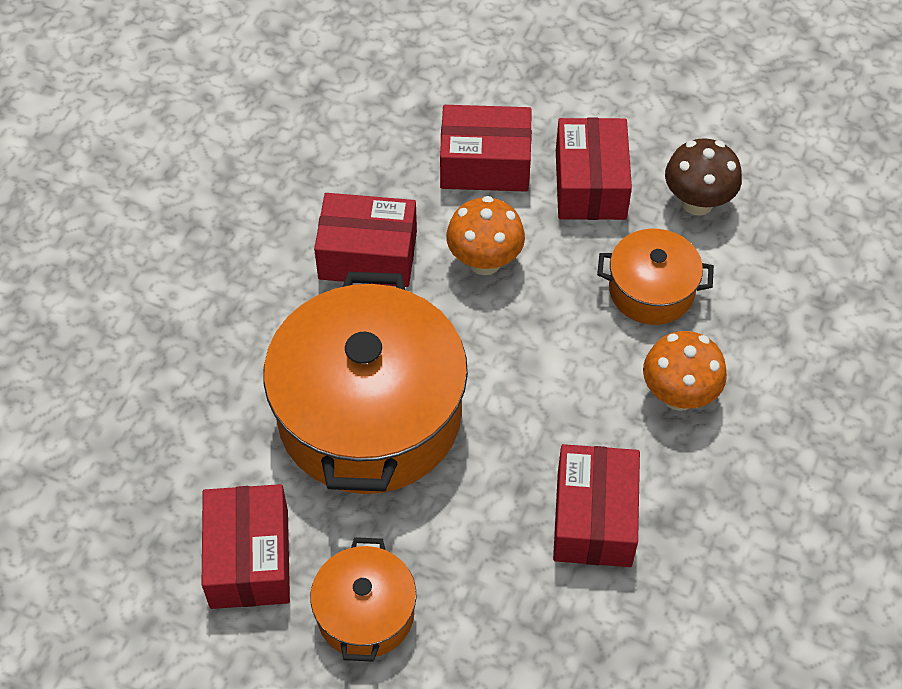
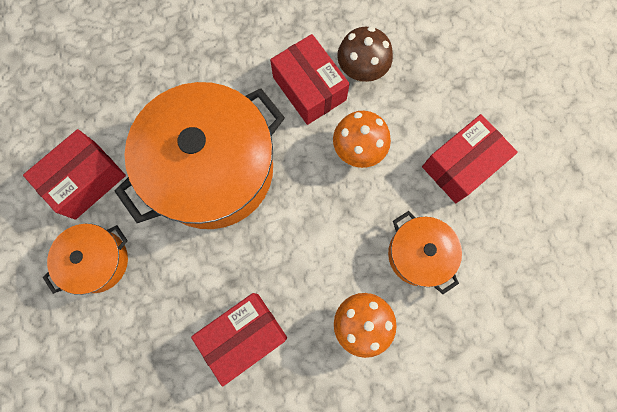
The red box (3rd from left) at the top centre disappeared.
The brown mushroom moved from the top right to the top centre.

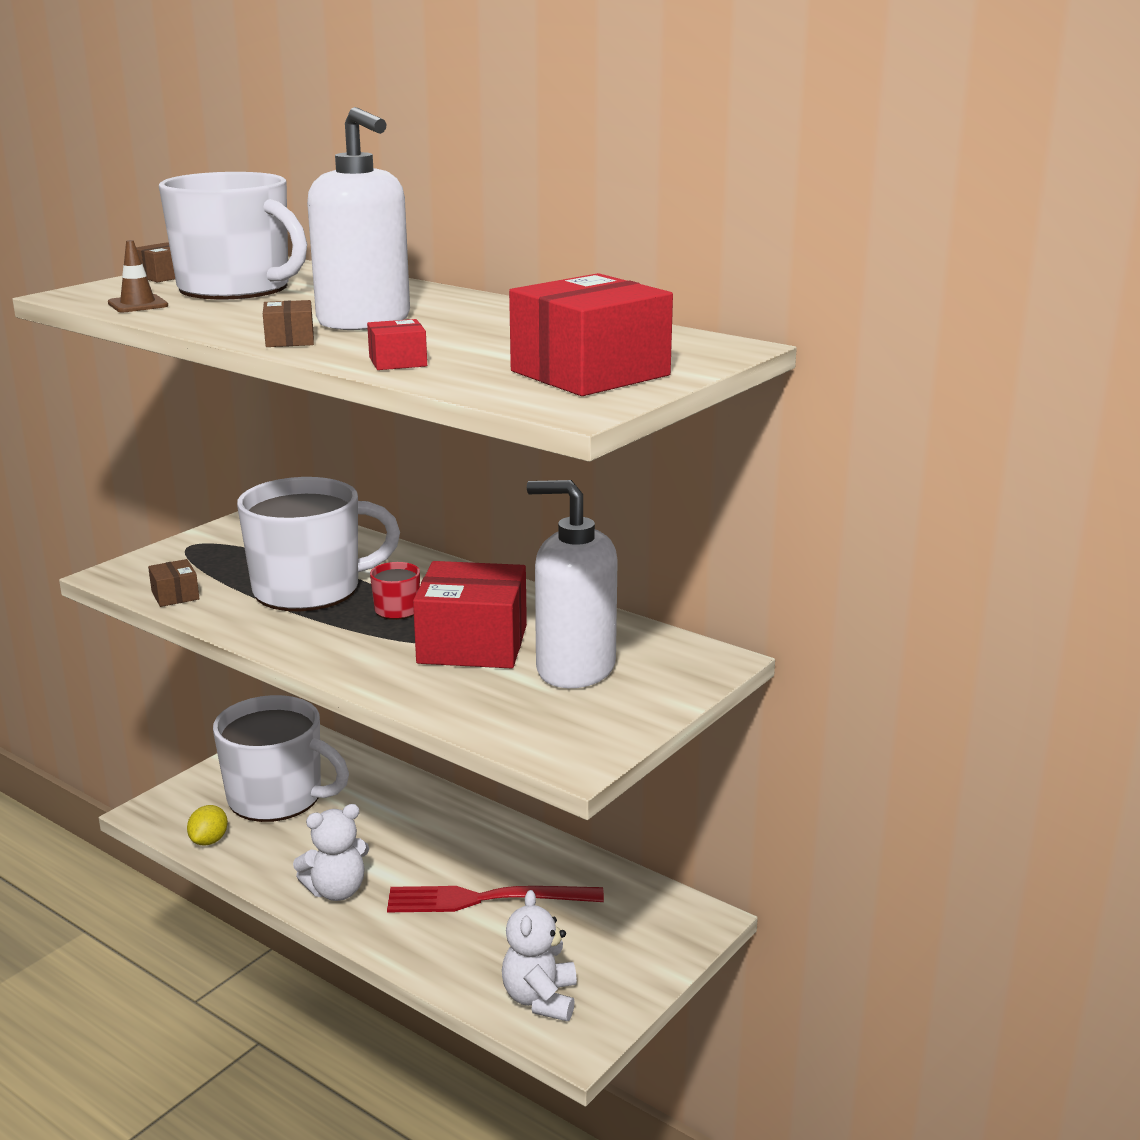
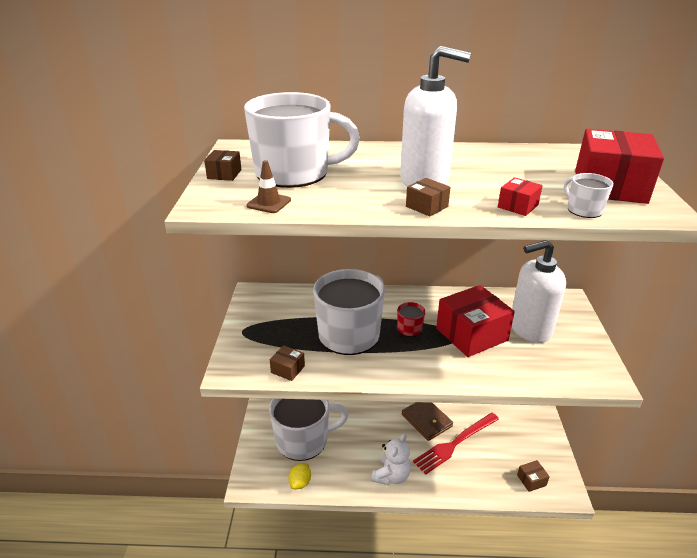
The brown wallet at the bottom centre appeared.
The white mug (4th from left) at the middle right appeared.
The white teddy bear (2nd from left) at the bottom centre was replaced by the brown box (4th from left) at the bottom right.
The yellow lemon at the bottom left turned 45 degrees clockwise.

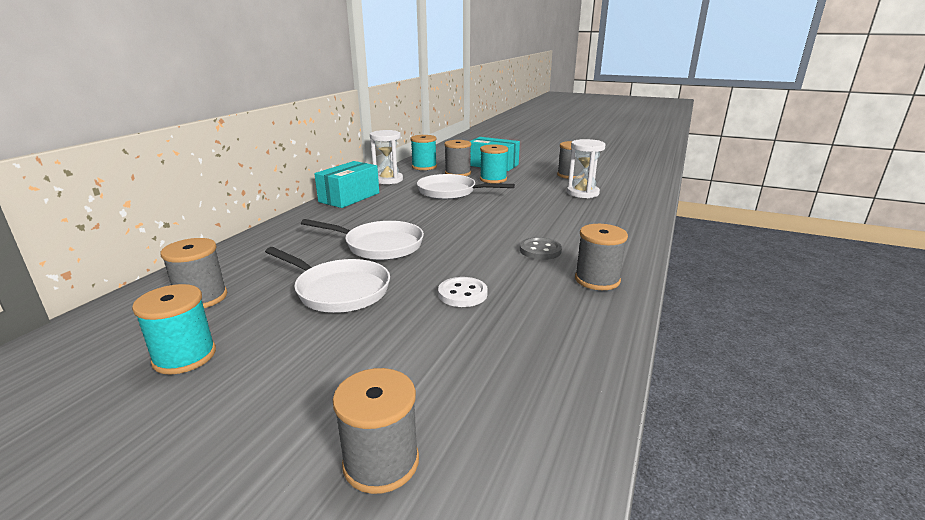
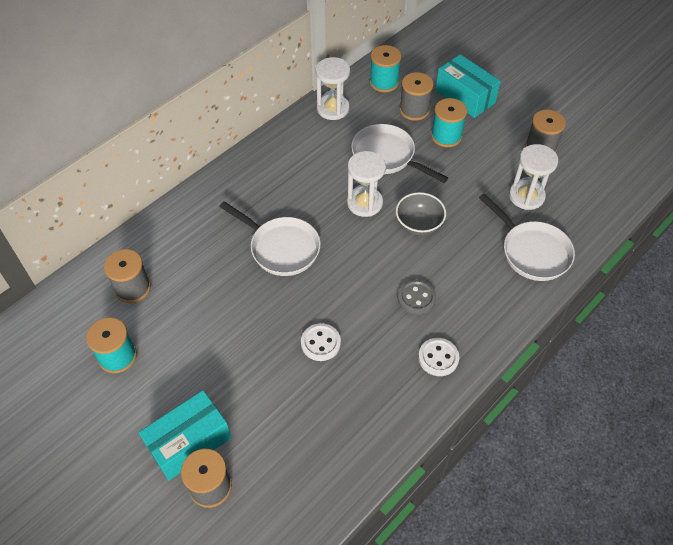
The white hourglass (2nd from left) at the centre appeared.
The grey bowl at the centre appeared.
The white pan (1st from left in the first image) moved from the centre to the middle right.
The turquoise box (1st from left) moved from the centre to the bottom left.
The grey spool (5th from left) at the centre was replaced by the white button (2nd from left) at the centre.

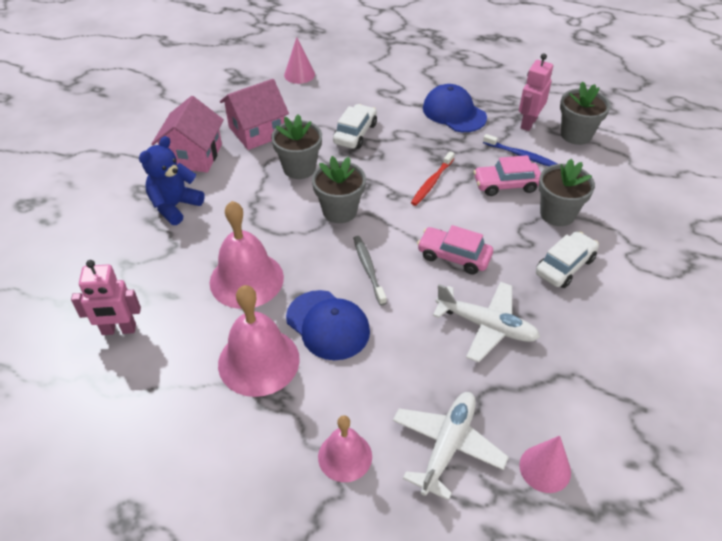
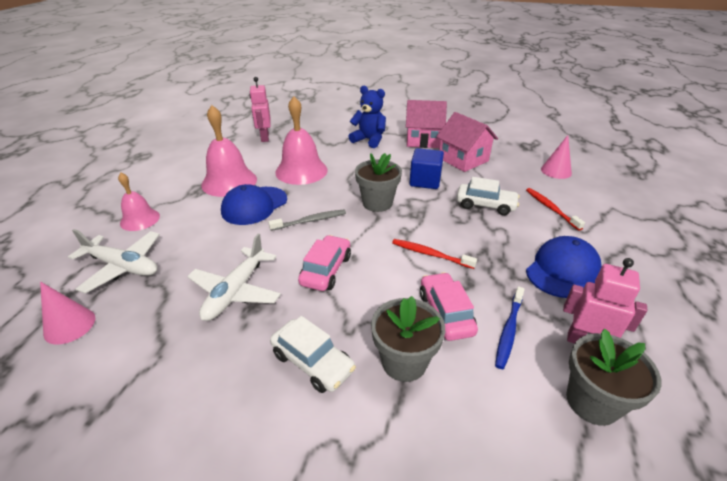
The red toothbrush (2nd from left) at the middle right appeared.
The grey flower pot (1st from left) at the top centre was replaced by the blue cube at the centre.

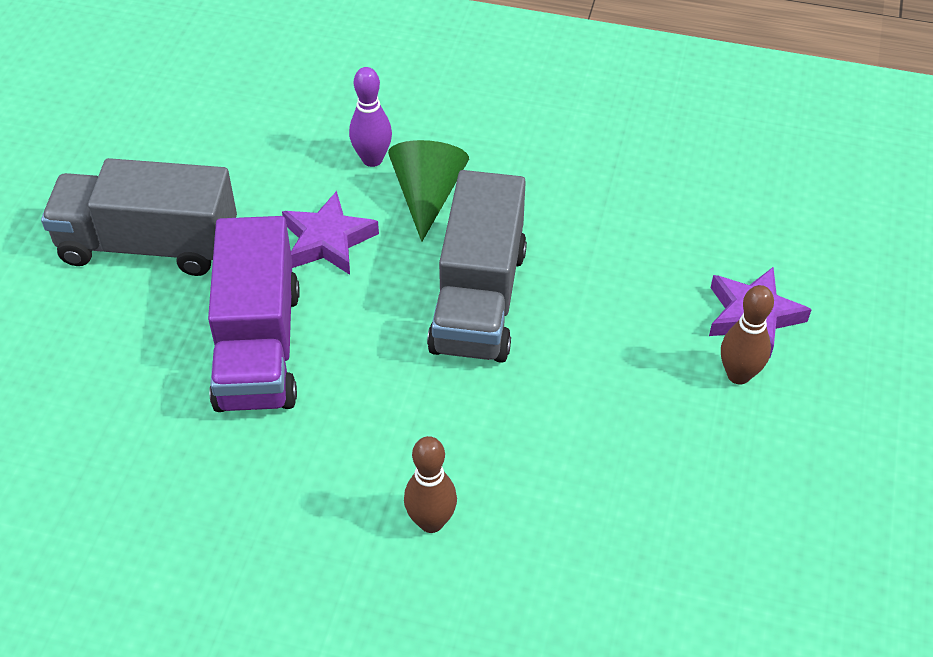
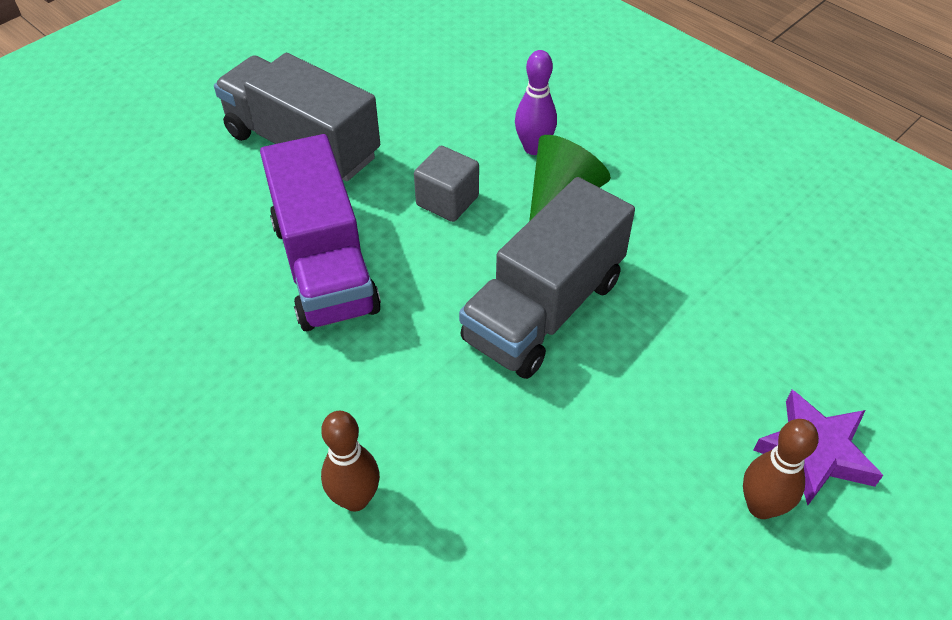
The purple star (1st from left) at the centre was replaced by the grey cube at the top centre.
The purple truck at the middle left turned 45 degrees counterclockwise.

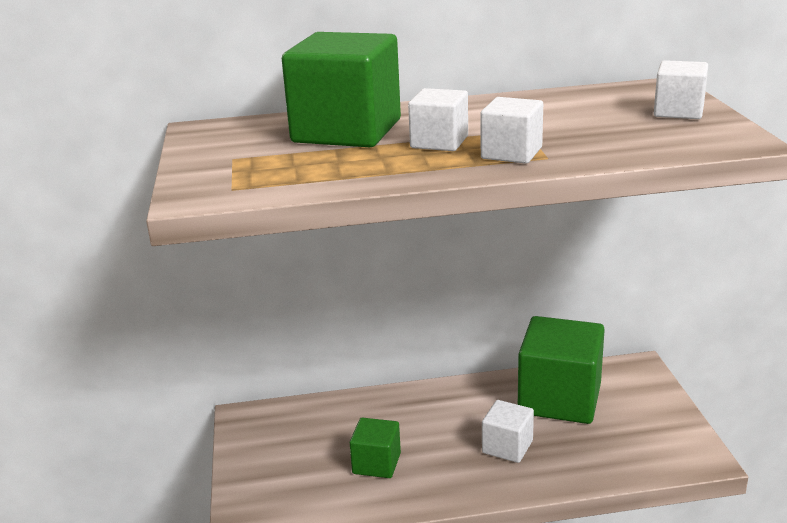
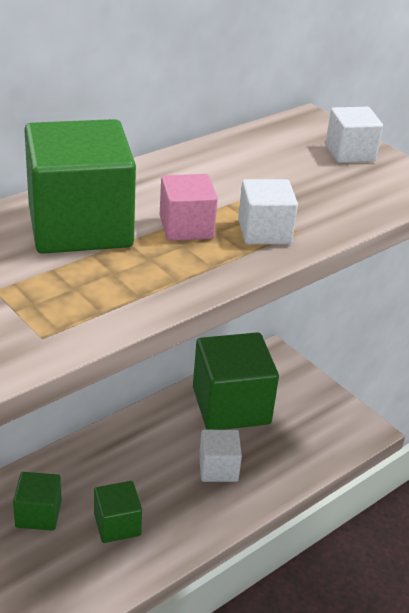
The green cube (1st from left) at the bottom left appeared.
The white cube (1st from left) at the top centre became the pink cube at the centre.

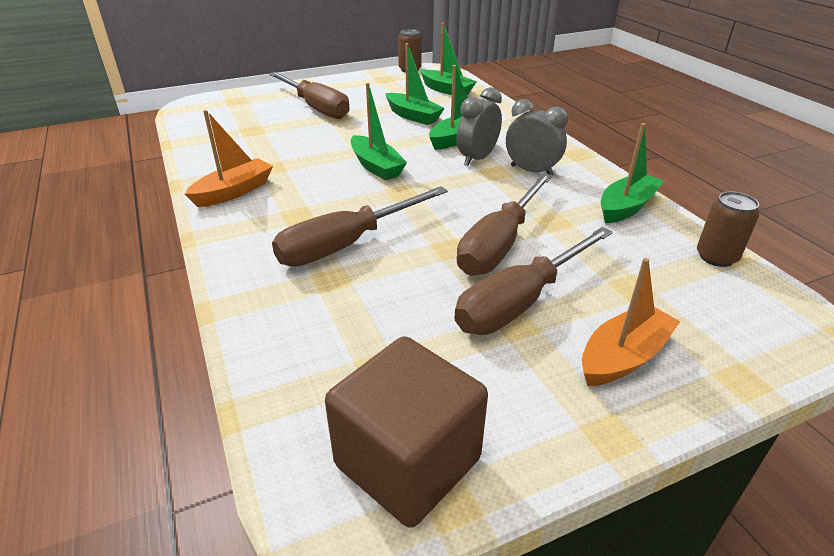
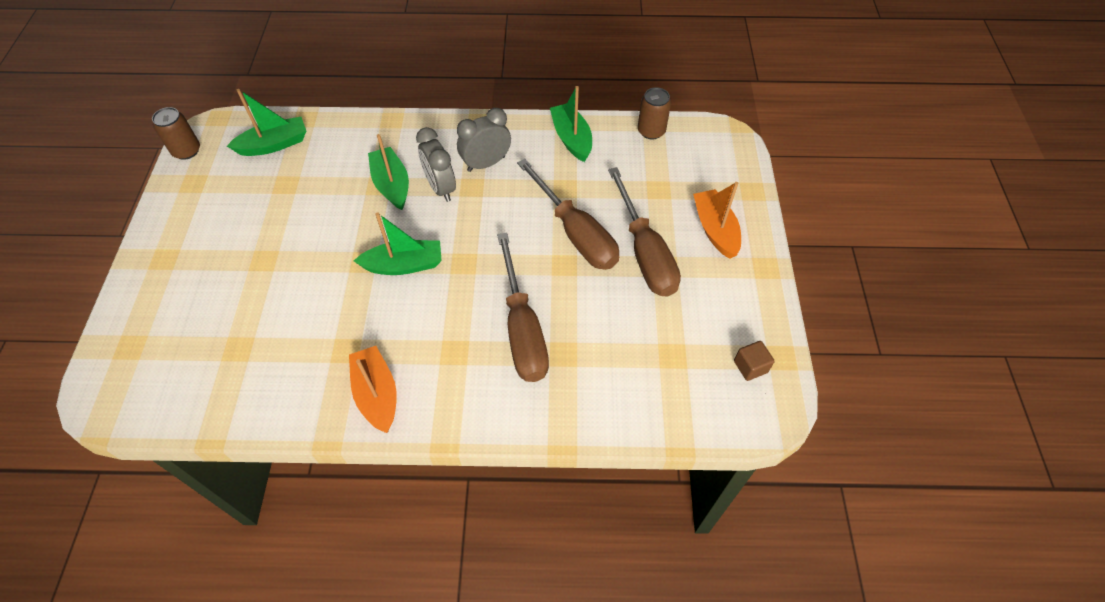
The brown screwdriver (1st from left) at the top centre disappeared.
The green boat (2nd from left) at the top centre disappeared.
The brown cube at the bottom centre changed to 0.41 times the size.

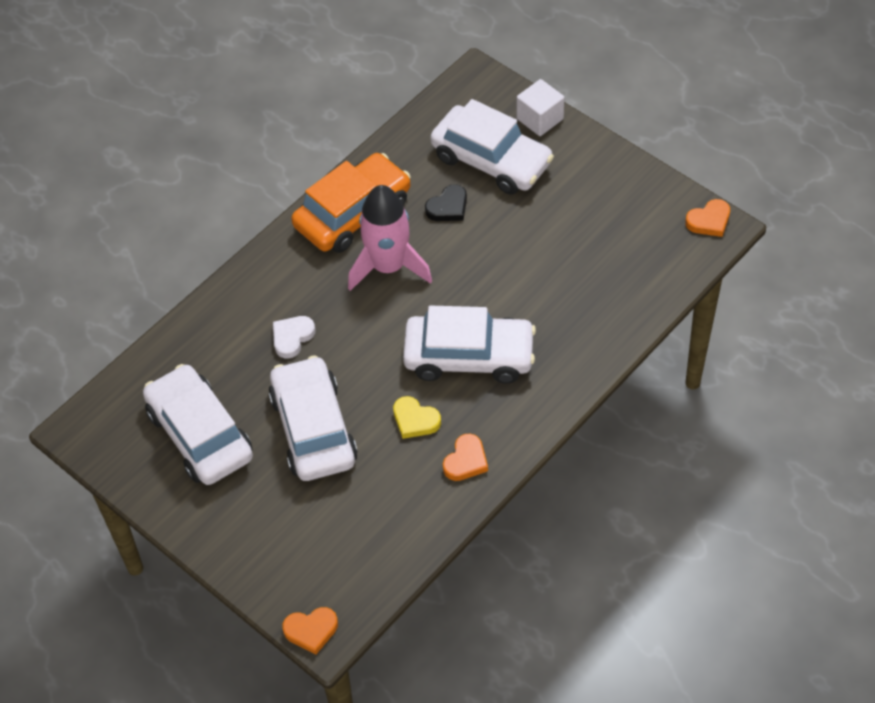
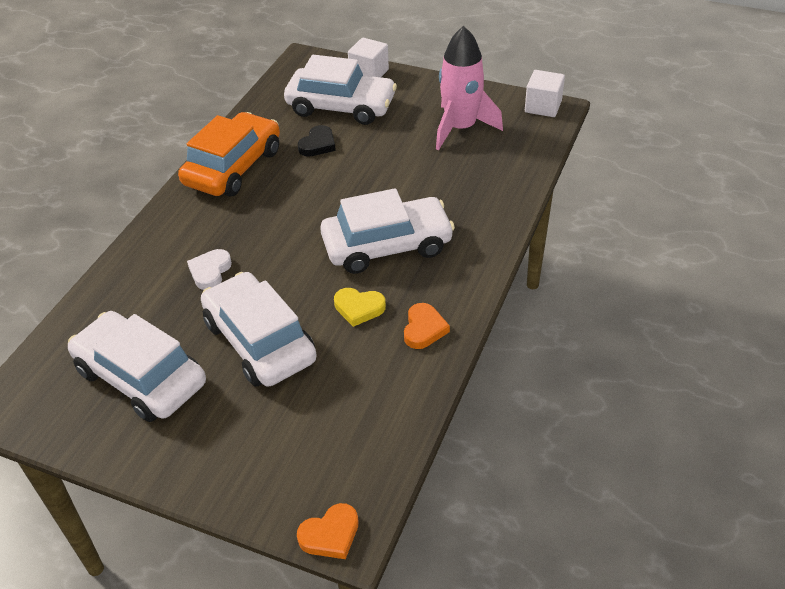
The pink rocket moved from the centre to the top centre.
The orange heart (3rd from left) at the top right was replaced by the white cube (2nd from left) at the top right.

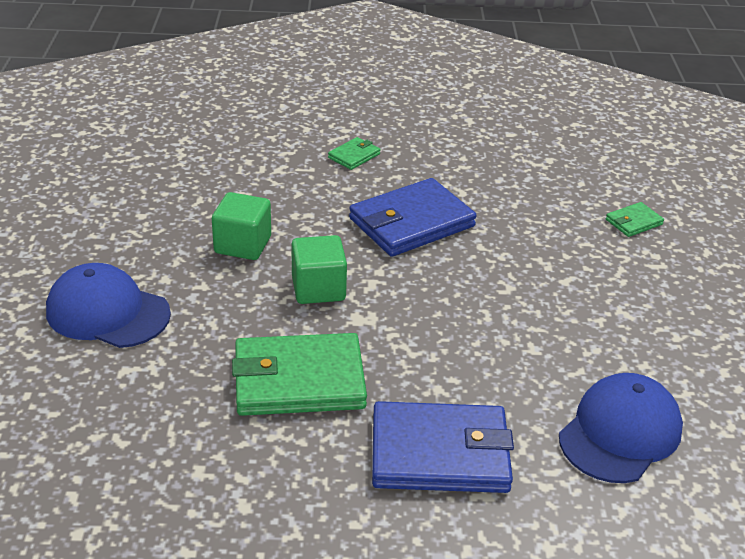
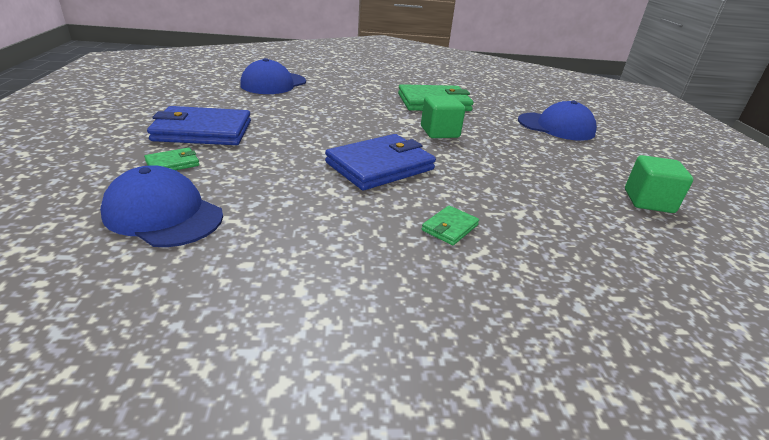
The blue cap (1st from left) at the middle left appeared.
The green cube (1st from left in the first image) moved from the middle left to the middle right.
The blue wallet (2nd from left in the first image) moved from the bottom centre to the top left.

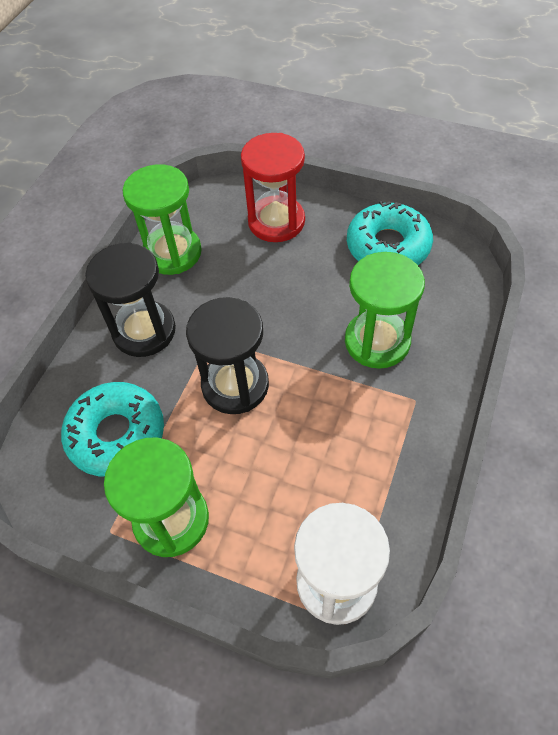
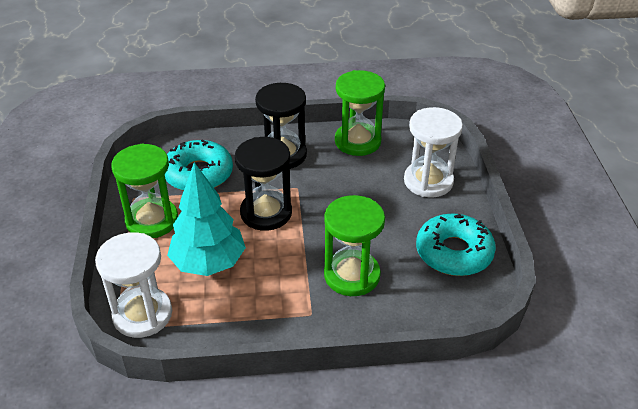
The turquoise tree at the middle left appeared.
The red hourglass at the top centre became the white hourglass (2nd from left) at the middle right.

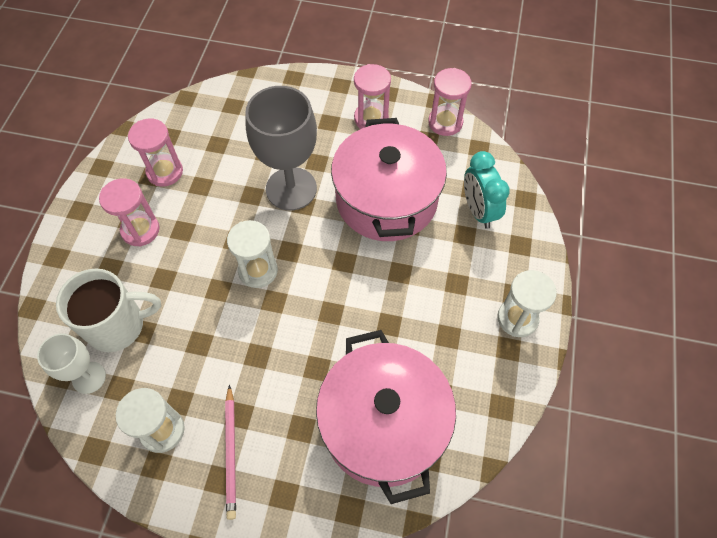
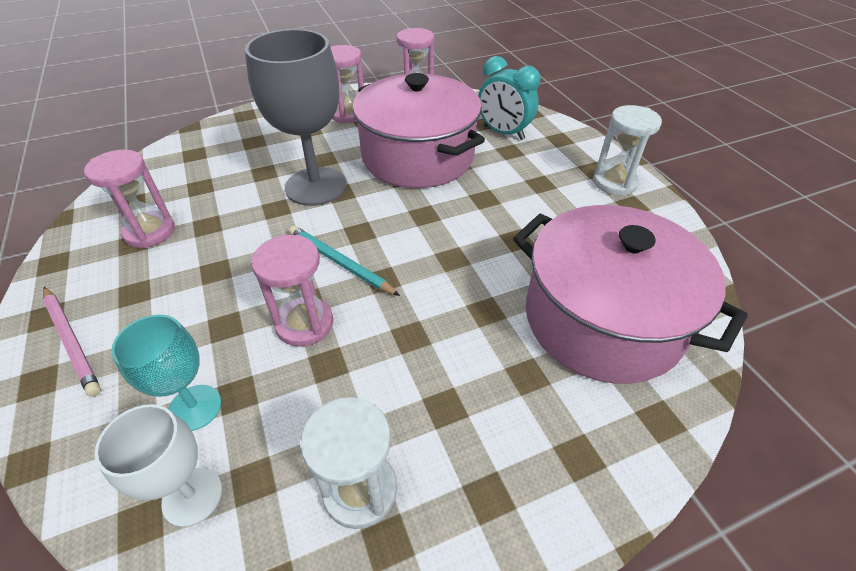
The pink hourglass (1st from left in the first image) moved from the middle left to the centre.
The pink pencil moved from the bottom left to the middle left.
The white mug at the middle left was replaced by the turquoise goblet at the middle left.
The white hourglass (2nd from left) at the centre was replaced by the turquoise pencil at the centre.

